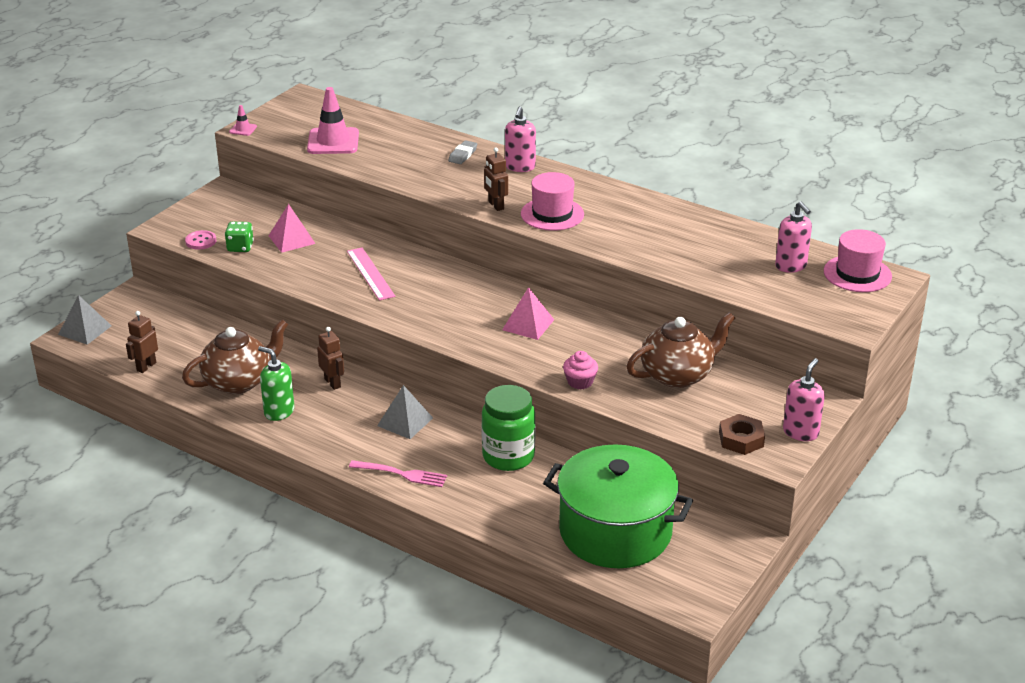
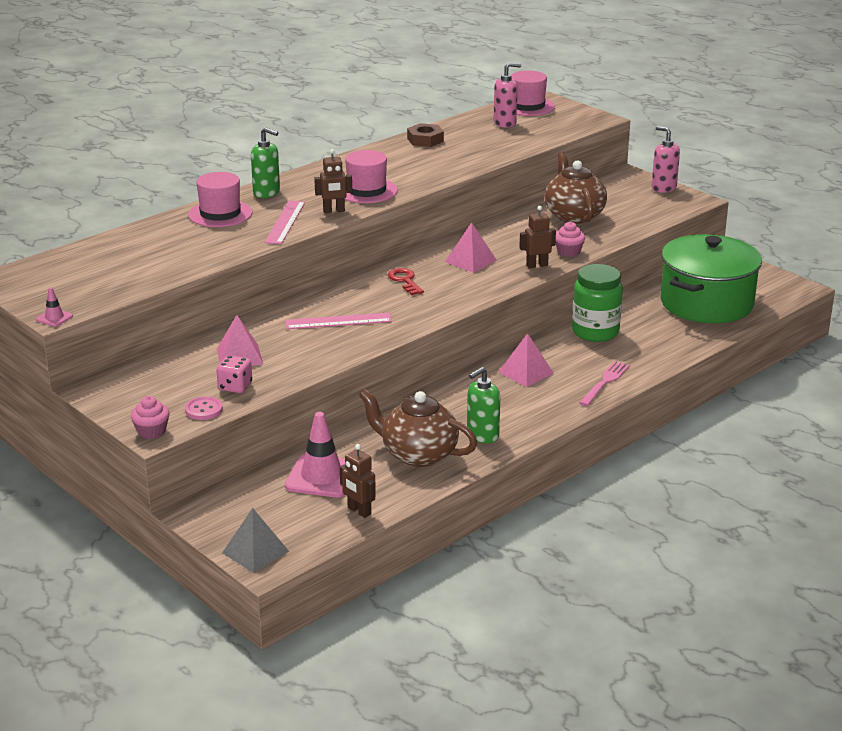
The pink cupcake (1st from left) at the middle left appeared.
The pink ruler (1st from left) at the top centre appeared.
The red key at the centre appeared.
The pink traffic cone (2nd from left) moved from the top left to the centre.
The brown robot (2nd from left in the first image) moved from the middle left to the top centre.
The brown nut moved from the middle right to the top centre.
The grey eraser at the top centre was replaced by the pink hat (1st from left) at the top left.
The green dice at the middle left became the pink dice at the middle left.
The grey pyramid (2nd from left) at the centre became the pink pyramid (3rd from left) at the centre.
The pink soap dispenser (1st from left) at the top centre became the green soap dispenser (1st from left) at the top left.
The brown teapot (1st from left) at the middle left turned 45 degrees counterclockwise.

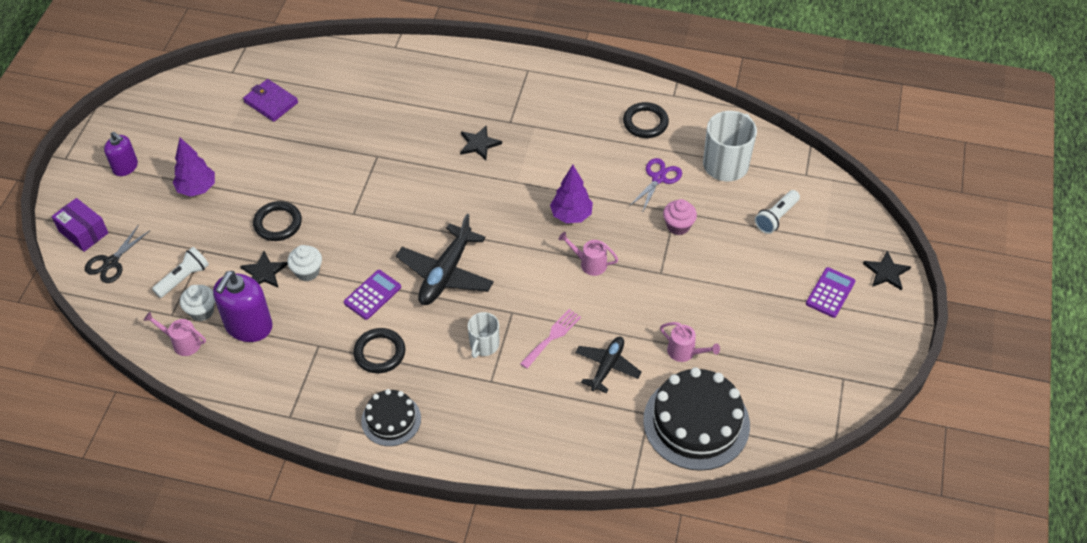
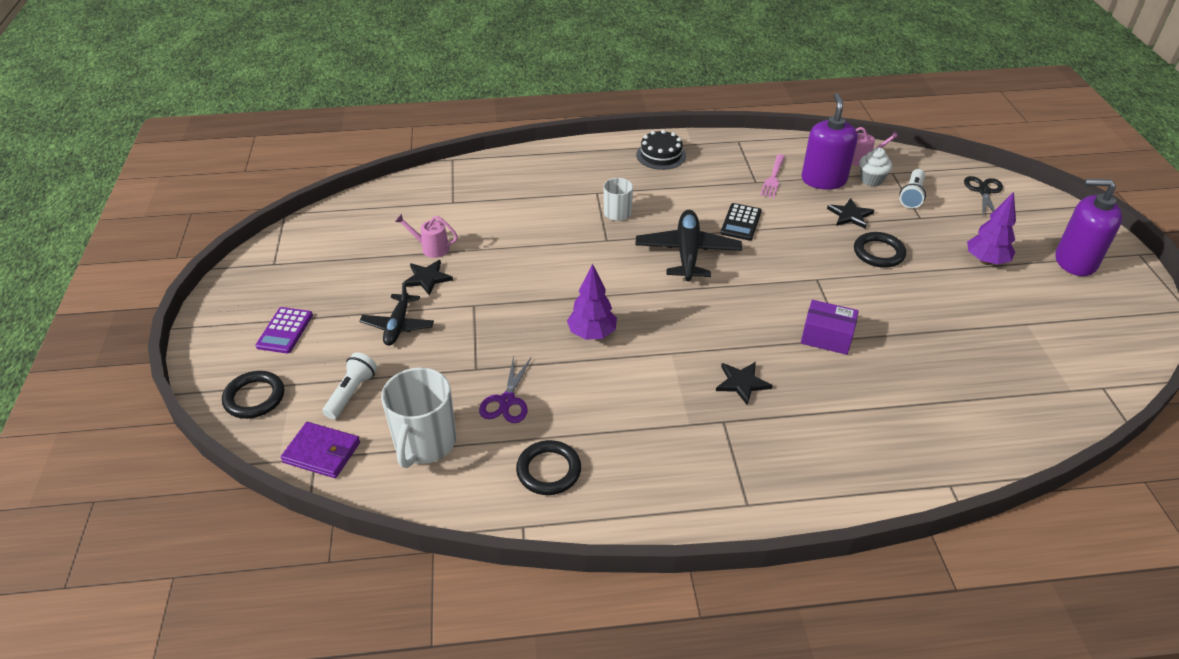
The white cupcake (2nd from left) at the middle left disappeared.
The pink watering can (2nd from left) at the centre disappeared.
The black cake (2nd from left) at the bottom centre disappeared.
The pink cupcake at the centre disappeared.
The purple box moved from the middle left to the middle right.
The purple wallet moved from the top left to the bottom left.
The black ring (2nd from left in the first image) moved from the centre to the middle left.
The pink fork moved from the centre to the top centre.
The black plane (2nd from left in the first image) moved from the bottom centre to the centre.
The black star (3rd from left in the first image) moved from the middle right to the centre.
The purple calculator (1st from left) at the centre became the black calculator at the centre.
The purple soap dispenser (1st from left in the first image) at the top left changed to 1.66 times the size.

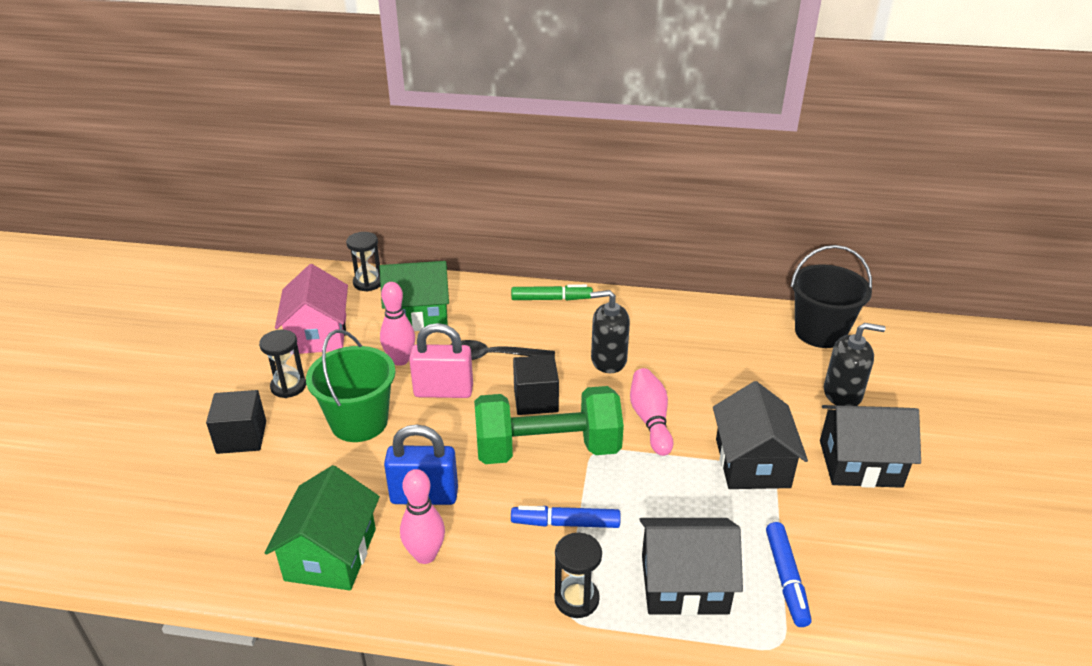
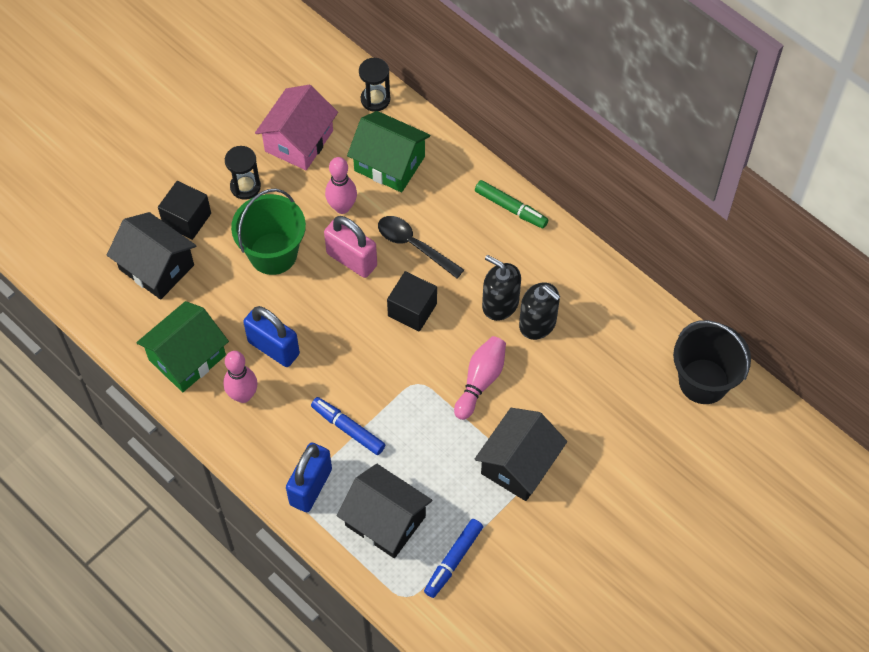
The green dumbbell at the centre disappeared.
The black house (3rd from left in the first image) moved from the bottom right to the middle left.
The black soap dispenser (2nd from left) moved from the middle right to the centre.
The black hourglass (3rd from left) at the bottom centre was replaced by the blue padlock (2nd from left) at the bottom centre.

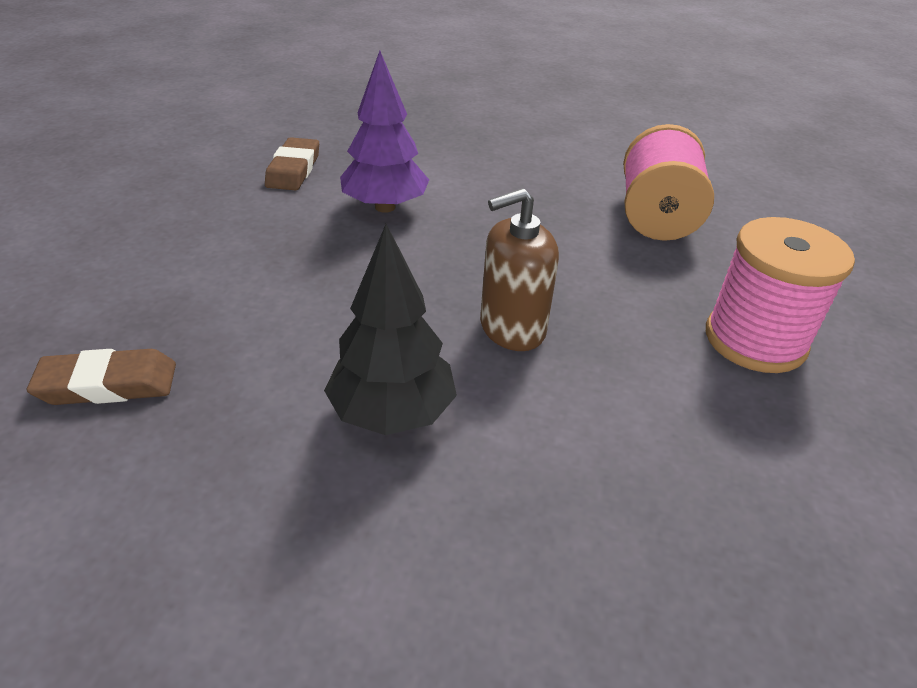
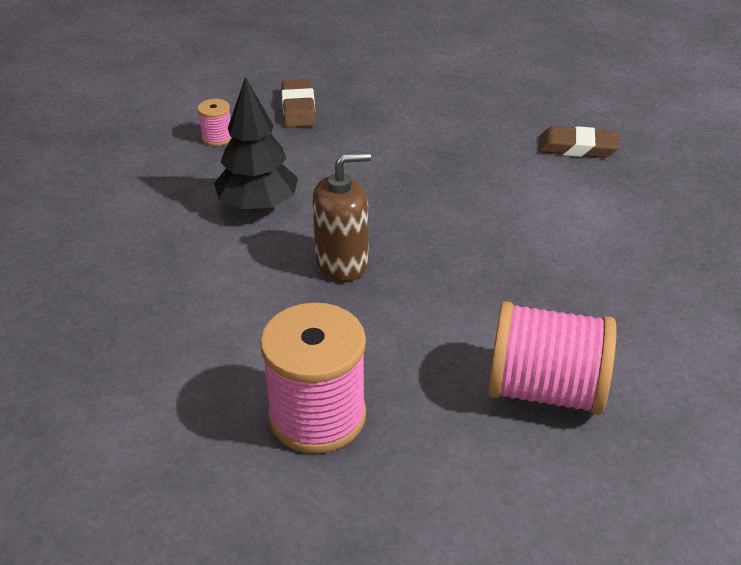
The purple tree at the top centre disappeared.
The pink spool (1st from left) at the top left appeared.
The brown soap dispenser at the centre turned 90 degrees clockwise.

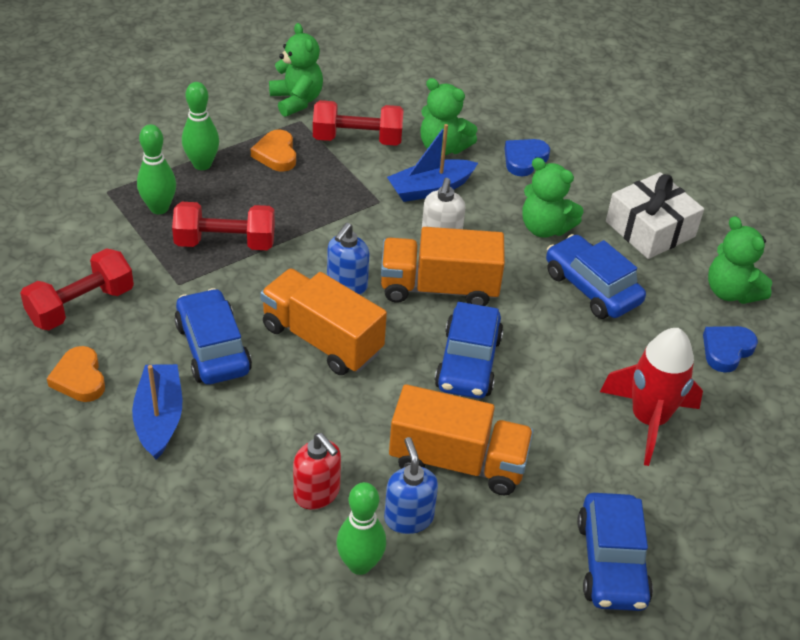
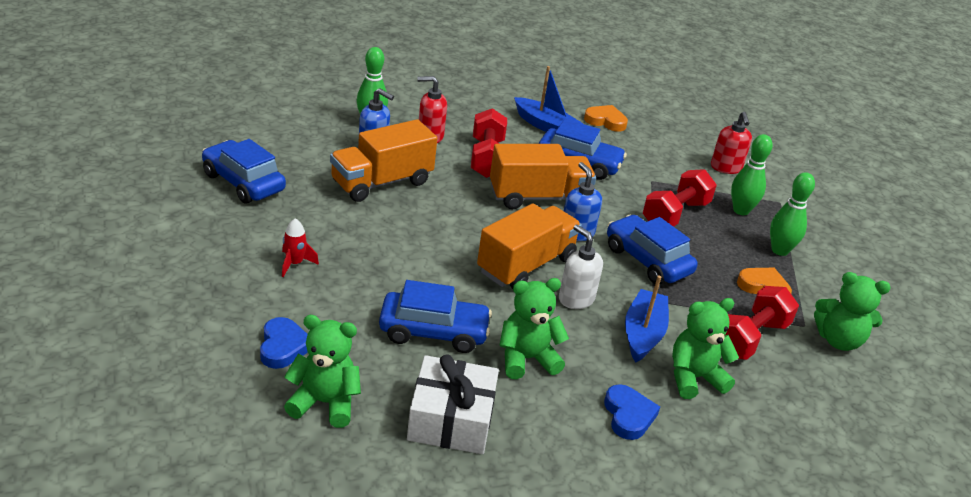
The red soap dispenser (2nd from left) at the top right appeared.
The red dumbbell (1st from left) moved from the middle left to the top centre.
The blue car (2nd from left in the first image) moved from the centre to the middle right.
The red rocket at the middle right changed to 0.47 times the size.

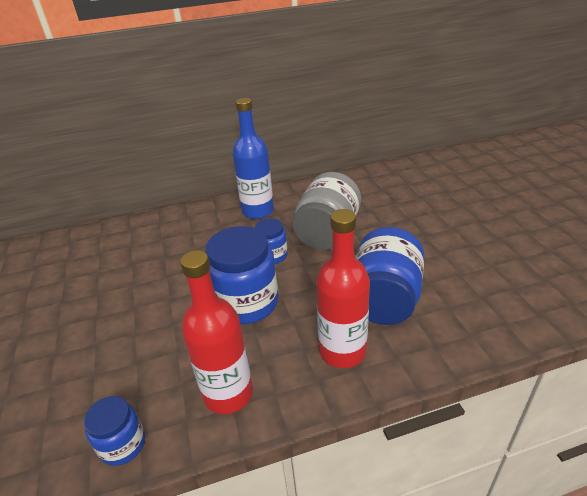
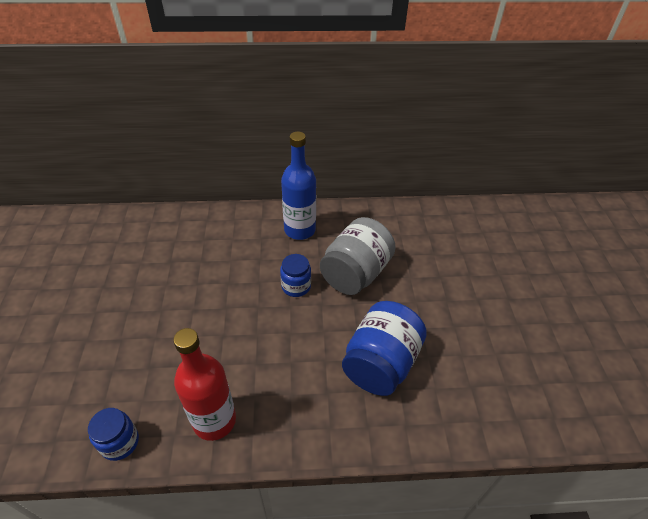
The blue jar (2nd from left) at the centre disappeared.
The red bottle (2nd from left) at the centre disappeared.

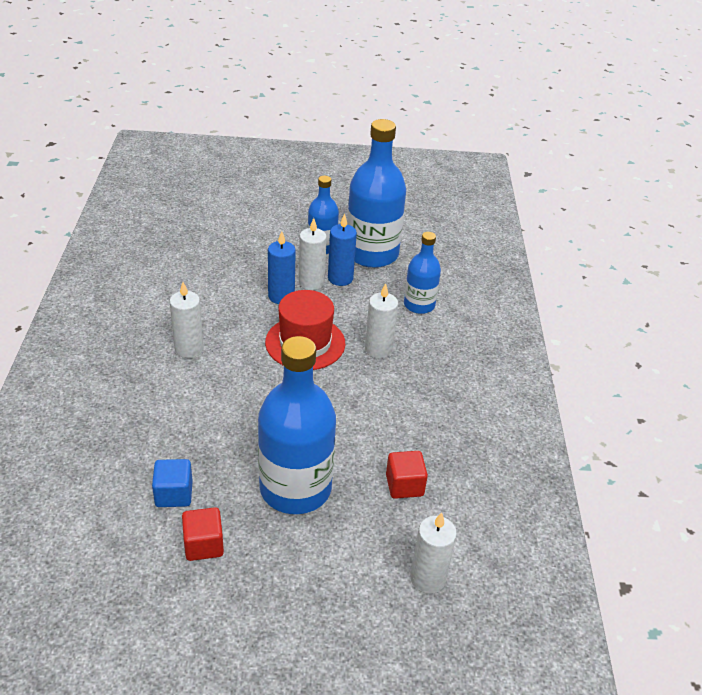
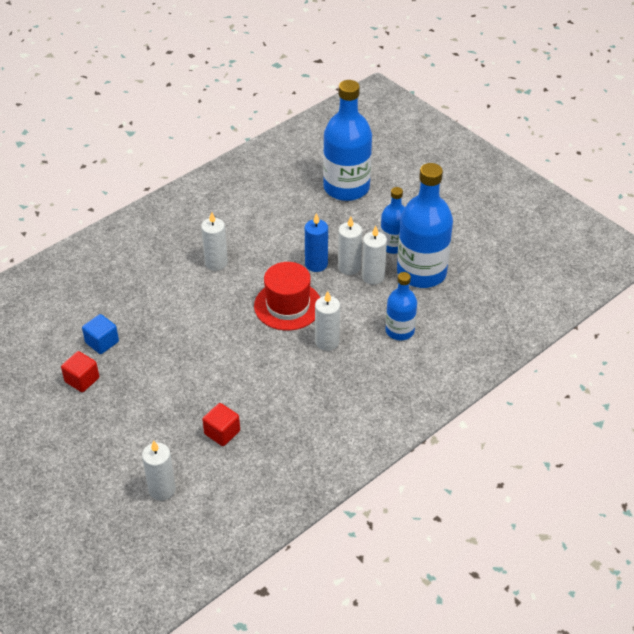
The blue bottle (1st from left) moved from the centre to the top centre.
The blue candle (2nd from left) at the centre became the white candle (5th from left) at the centre.

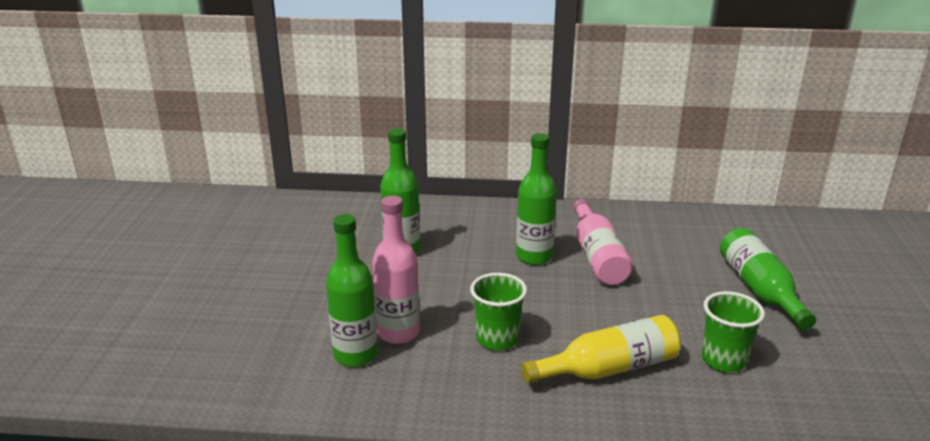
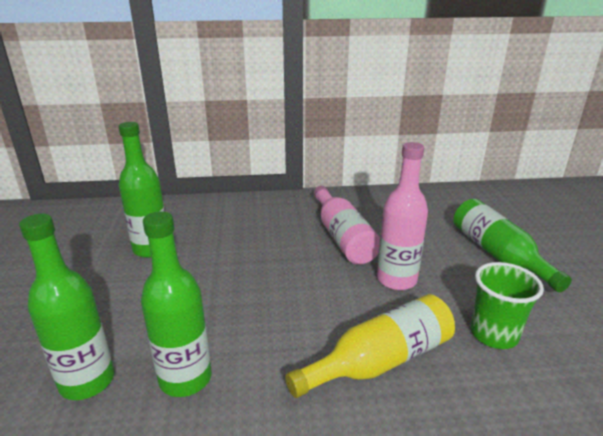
The green cup (1st from left) at the bottom centre disappeared.
The pink bottle (1st from left in the first image) moved from the centre to the middle right.
The green bottle (3rd from left) moved from the centre to the bottom left.

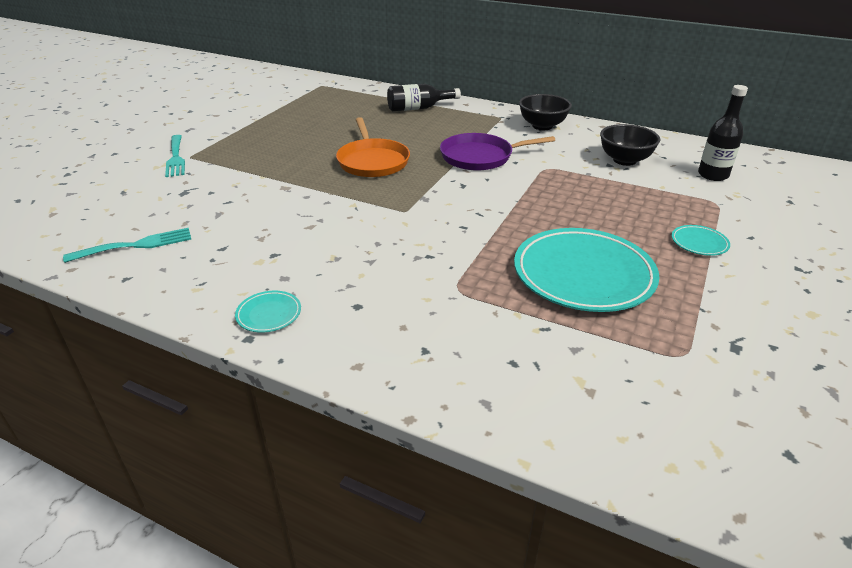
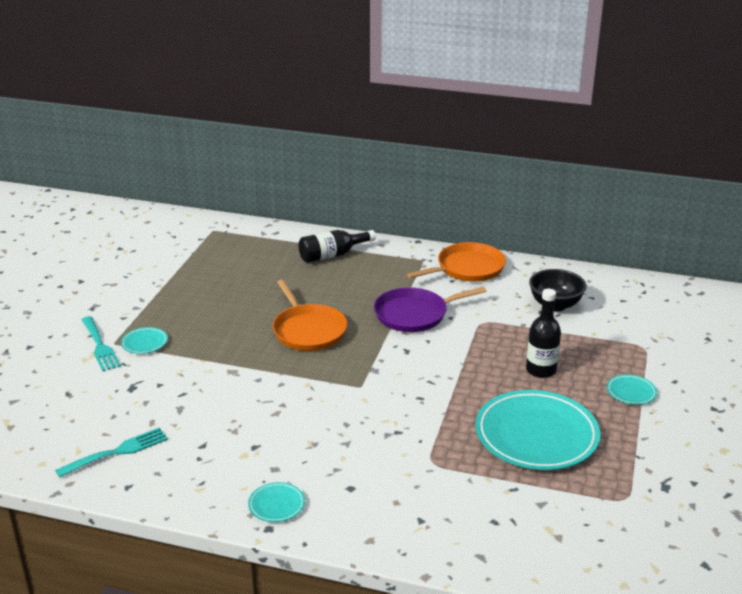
The turquoise plate (1st from left) at the middle left appeared.
The black bottle (2nd from left) moved from the top right to the middle right.
The black bowl (1st from left) at the top centre was replaced by the orange pan (2nd from left) at the centre.

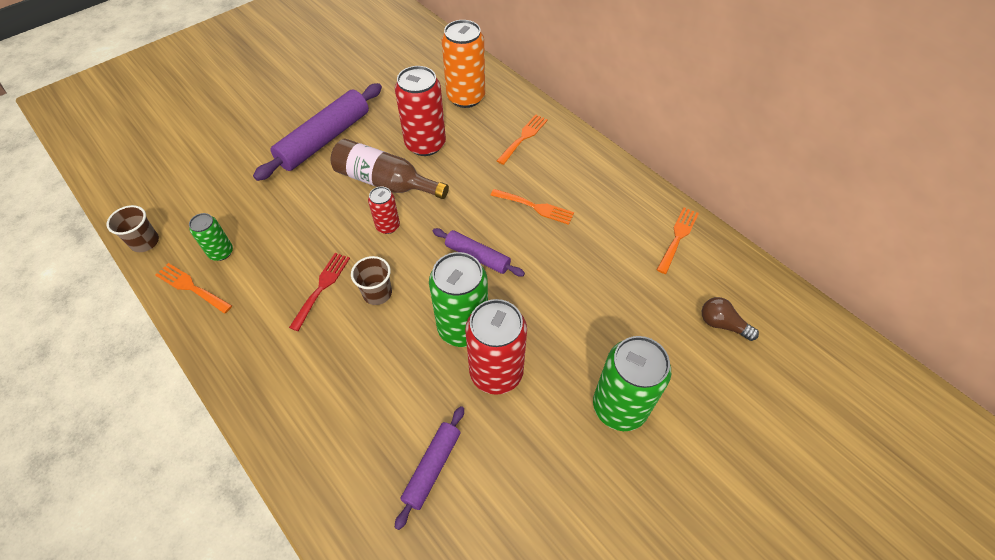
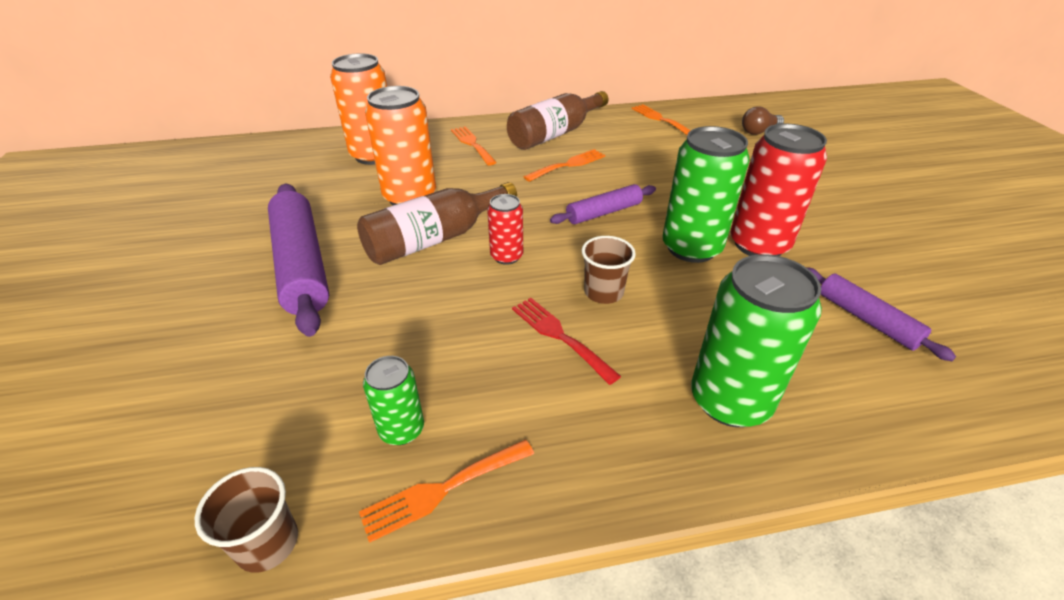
The brown bottle (2nd from left) at the top centre appeared.
The green can (3rd from left) moved from the bottom centre to the middle right.
The red can (2nd from left) at the top centre became the orange can (2nd from left) at the top centre.

